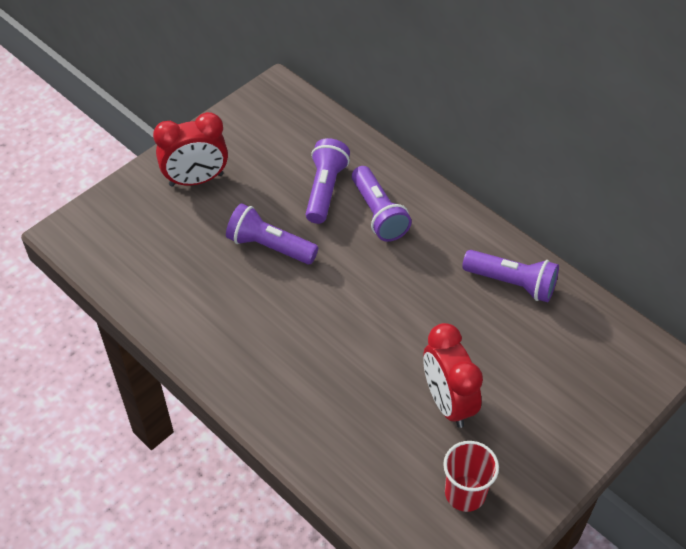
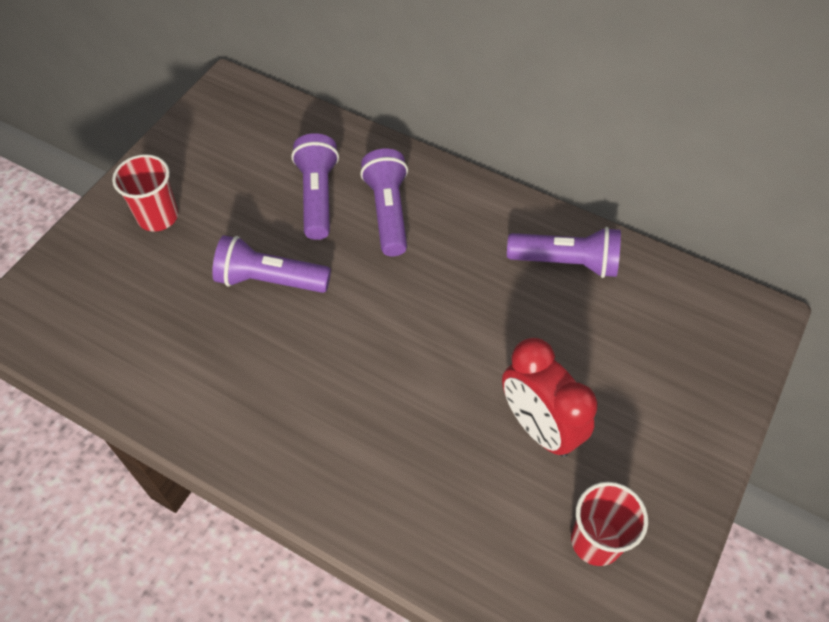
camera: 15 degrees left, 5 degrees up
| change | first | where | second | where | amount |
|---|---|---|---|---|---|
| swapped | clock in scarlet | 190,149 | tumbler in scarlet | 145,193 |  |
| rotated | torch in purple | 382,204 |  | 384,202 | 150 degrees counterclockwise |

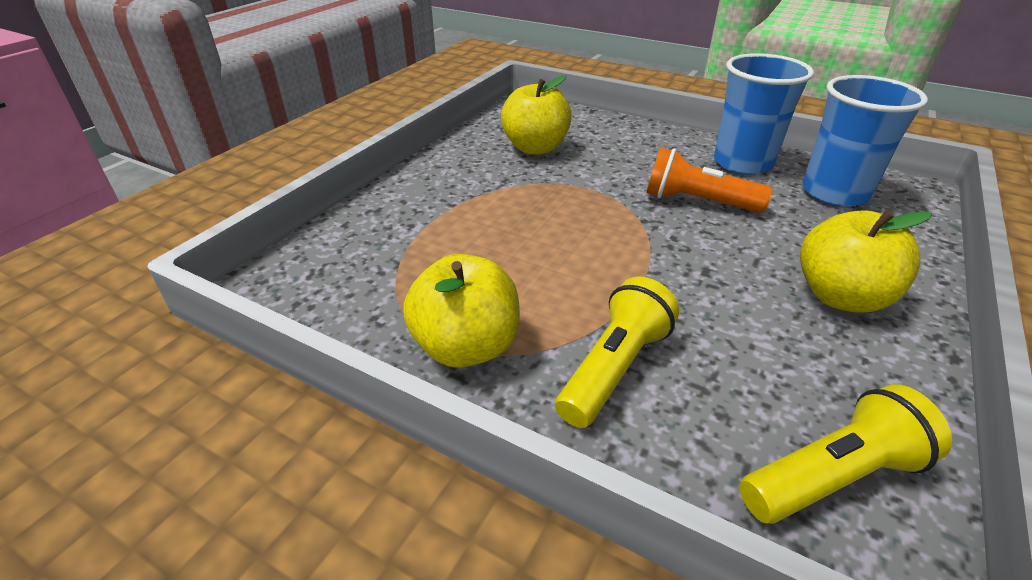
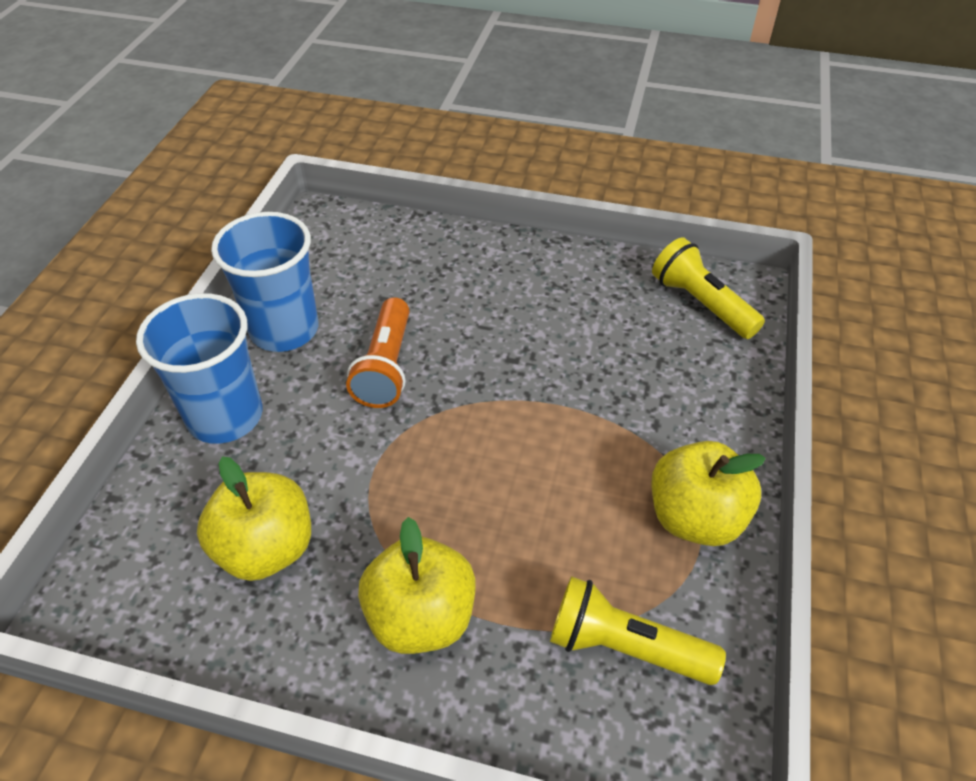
camera: 105 degrees left, 10 degrees up
| change | first | where | second | where | amount |
|---|---|---|---|---|---|
| shifted | torch in golden | 617,352 |  | 638,630 |  |
| shifted | apple fruit in golden | 866,261 |  | 417,585 |  |
| shifted | tumbler in cobalt | 865,141 |  | 199,368 |  |

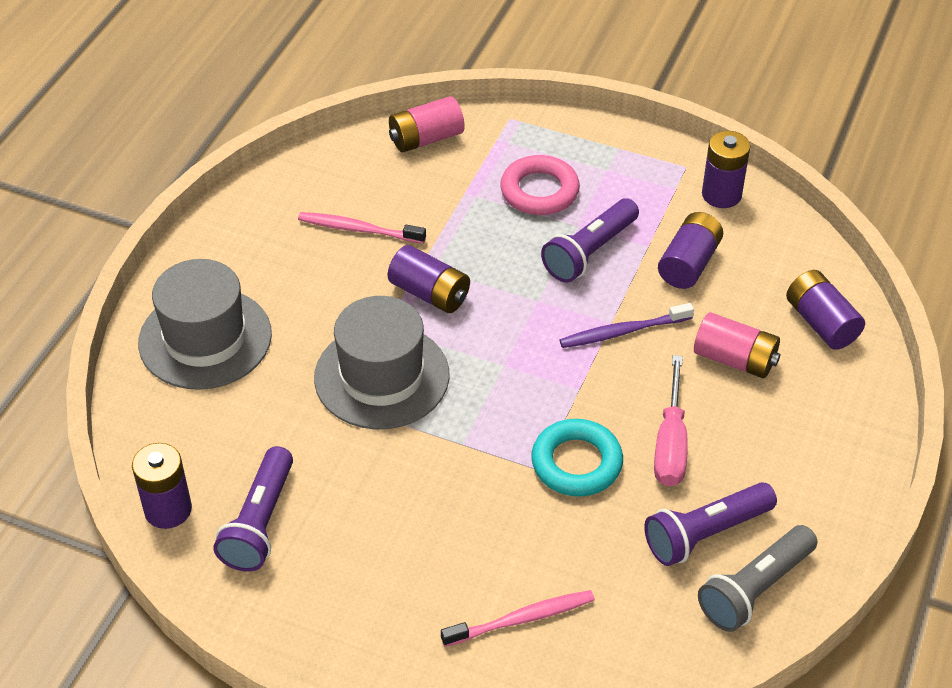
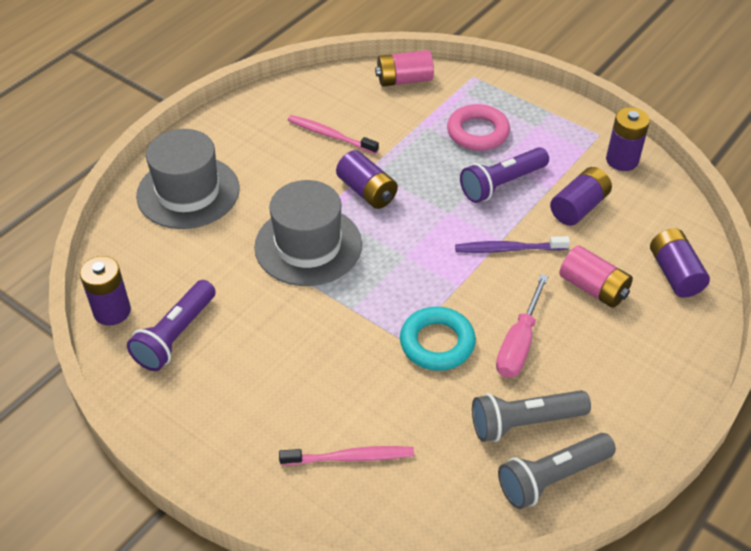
camera: 15 degrees right, 0 degrees up
| change | first | where | second | where | amount |
|---|---|---|---|---|---|
| repainted | torch in purple | 710,524 | torch in gray | 531,416 |  |

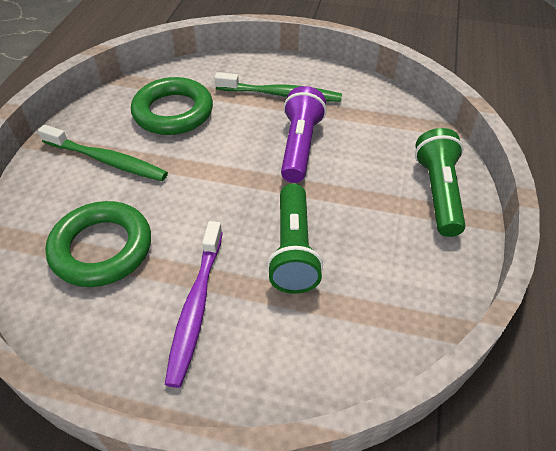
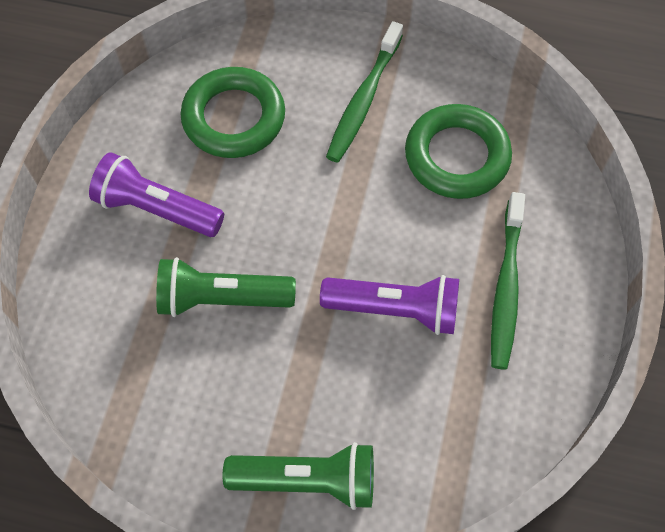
camera: 90 degrees right, 15 degrees up
| change | first | where | second | where | amount |
|---|---|---|---|---|---|
| swapped | dental brush in purple | 194,304 | torch in purple | 156,194 |  |

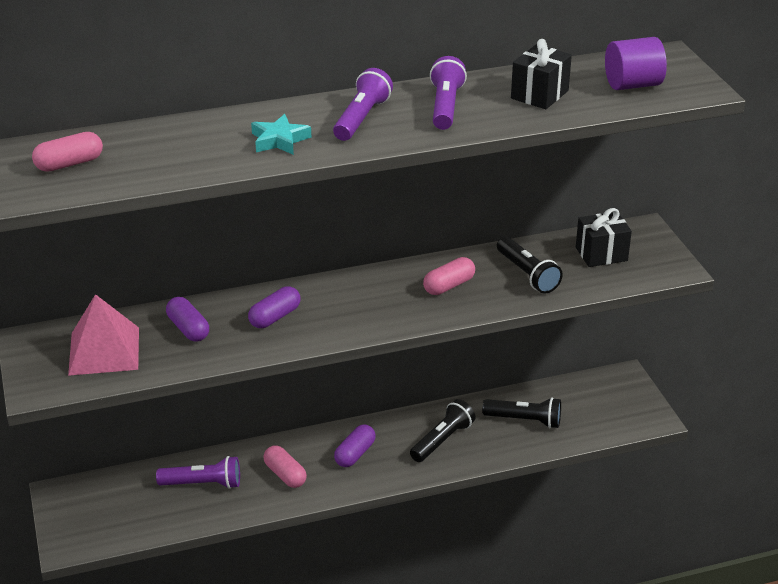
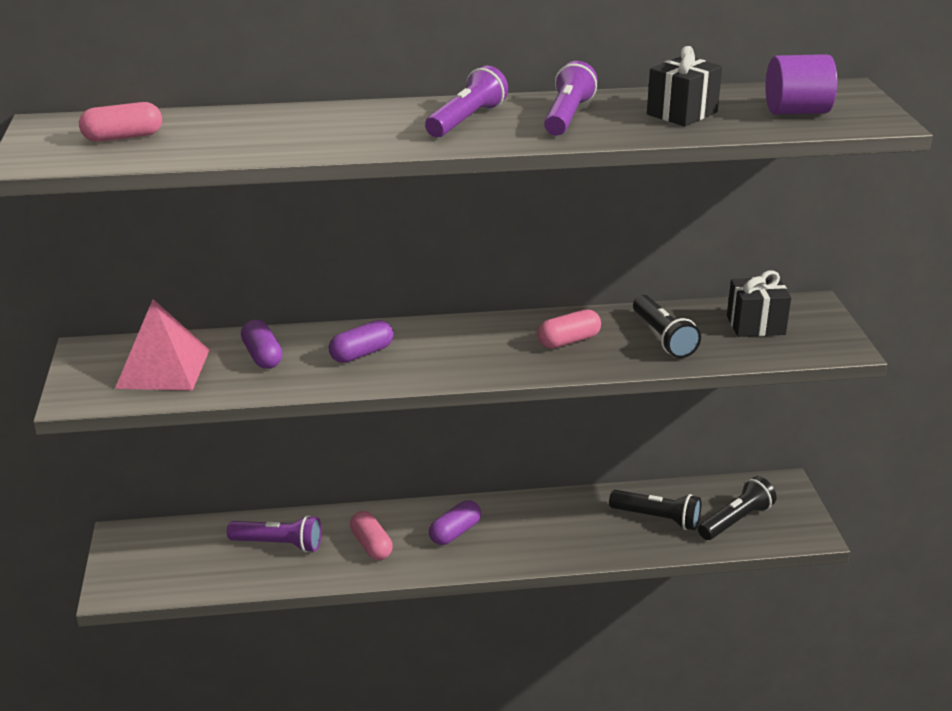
camera: 10 degrees right, 5 degrees down
| change | first | where | second | where | amount |
|---|---|---|---|---|---|
| gone | star shape in aqua | 281,134 |  |  |  |
| shifted | torch in black | 443,430 |  | 737,508 |  |

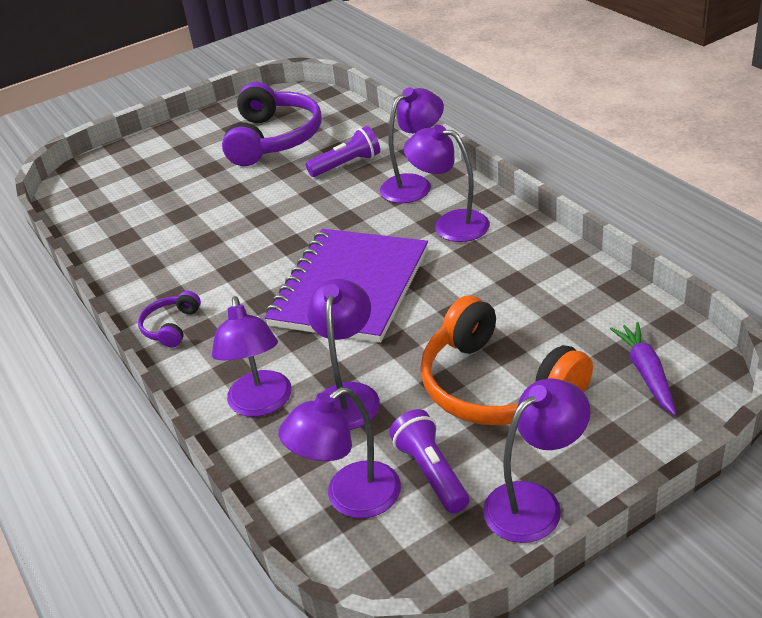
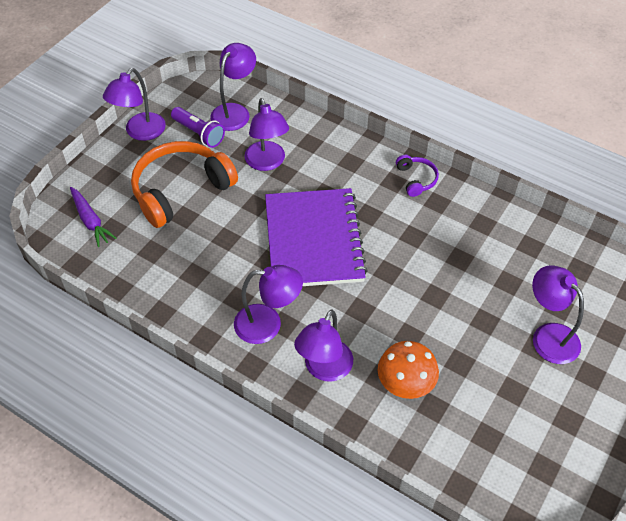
camera: 150 degrees right, 15 degrees up
| change | first | where | second | where | amount |
|---|---|---|---|---|---|
| shifted | reading lamp in purple | 252,356 |  | 558,314 |  |
| gone | headphones in purple | 272,124 |  |  |  |
| swapped | torch in purple | 343,151 | toadstool in orange-coloured | 408,370 |  |
| rotated | headphones in orange-coloured | 506,360 |  | 184,184 | 60 degrees counterclockwise |

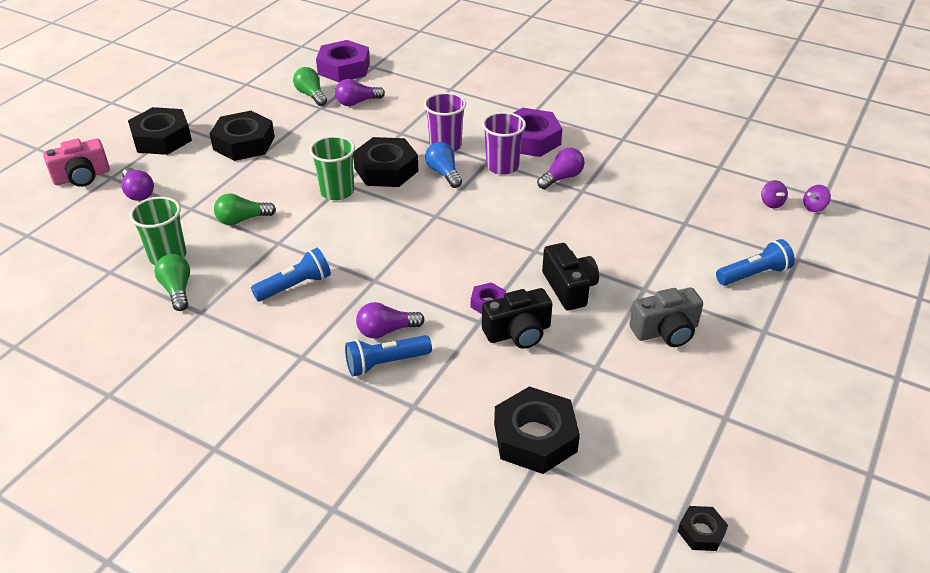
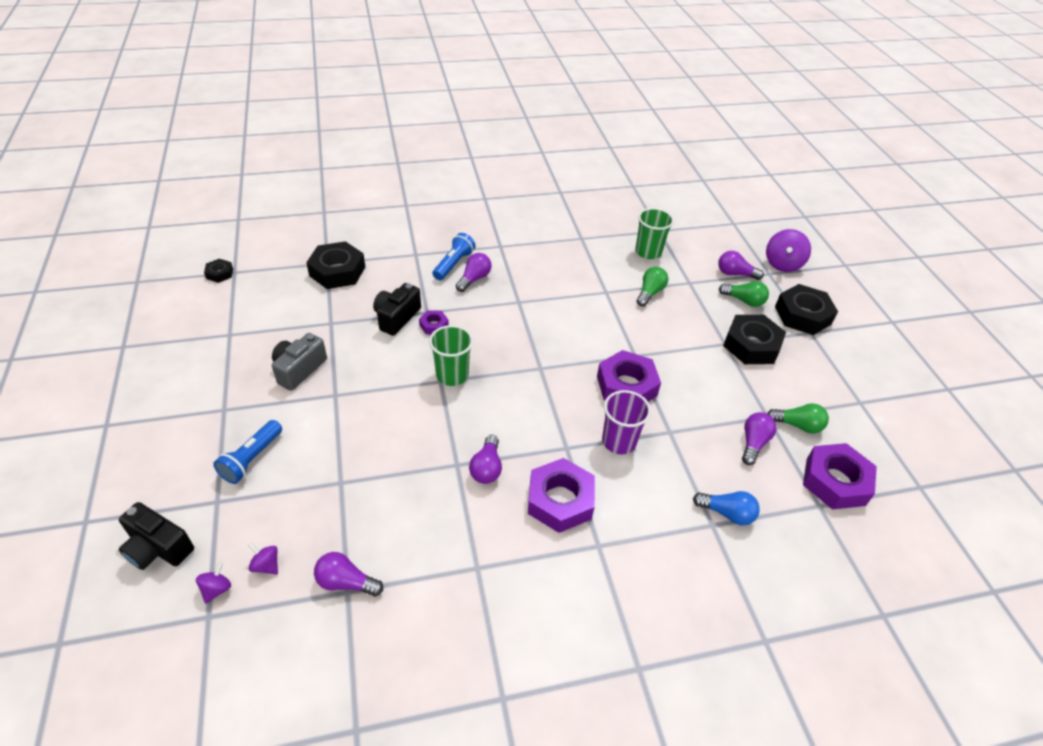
camera: 135 degrees right, 5 degrees up
| change | first | where | second | where | amount |
|---|---|---|---|---|---|
| swapped | camera in pink | 76,163 | whirligig in purple | 788,250 |  |
| shifted | bulb in green | 172,282 |  | 744,294 |  |
| gone | torch in cobalt | 291,274 |  |  |  |
| shifted | tumbler in green | 332,168 |  | 451,355 |  |
| repainted | nut in black | 385,162 | nut in purple | 629,376 |  |
| shifted | bulb in cobalt | 443,165 |  | 726,508 |  |
| gone | tumbler in purple | 504,143 |  |  |  |
| shifted | camera in black | 570,276 |  | 156,536 |  |
| new |  |  | bulb in purple | 348,574 |  |

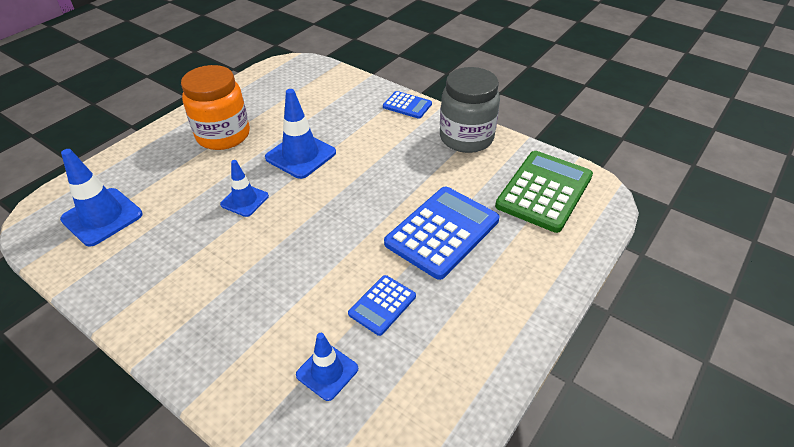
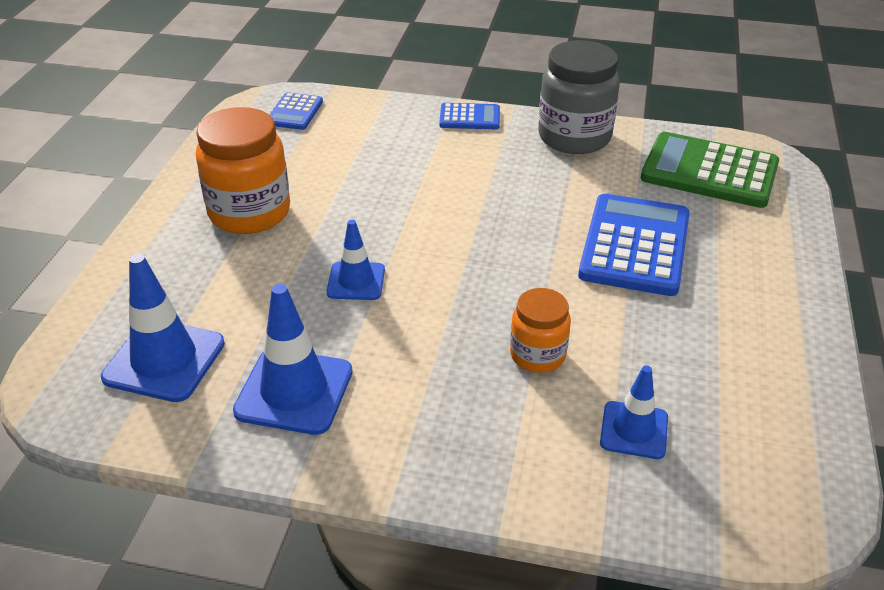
camera: 25 degrees left, 5 degrees down
| change | first | where | second | where | amount |
|---|---|---|---|---|---|
| shifted | road cone in cobalt | 300,134 |  | 292,359 |  |
| shifted | calculator in cobalt | 382,305 |  | 296,111 |  |
| rotated | calculator in green | 544,192 |  | 710,170 | 75 degrees counterclockwise |
| new |  |  | preserve jar in orange-coloured | 540,330 |  |

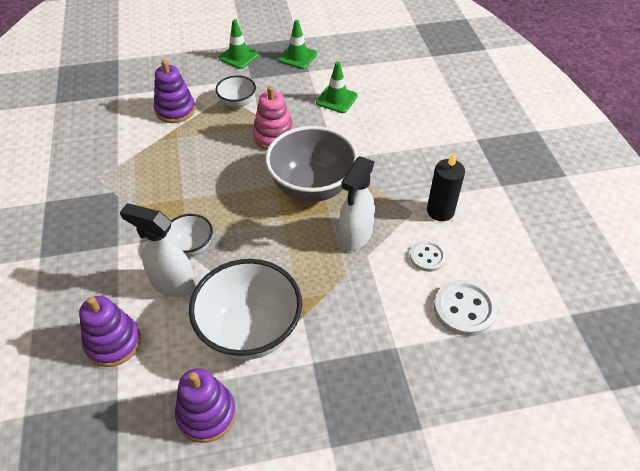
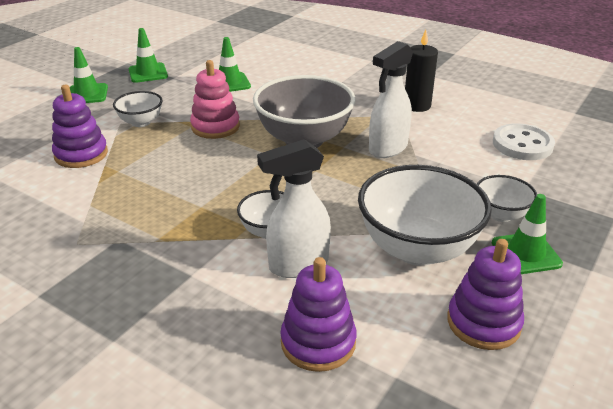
camera: 45 degrees left, 15 degrees down
| change | first | where | second | where | amount |
|---|---|---|---|---|---|
| rotated | sprayer in white | 357,203 |  | 391,99 | 60 degrees clockwise |
| gone | shirt button in white | 428,256 |  |  |  |
| new |  |  | deep dish in white | 507,198 |  |
| new |  |  | road cone in green | 527,234 |  |

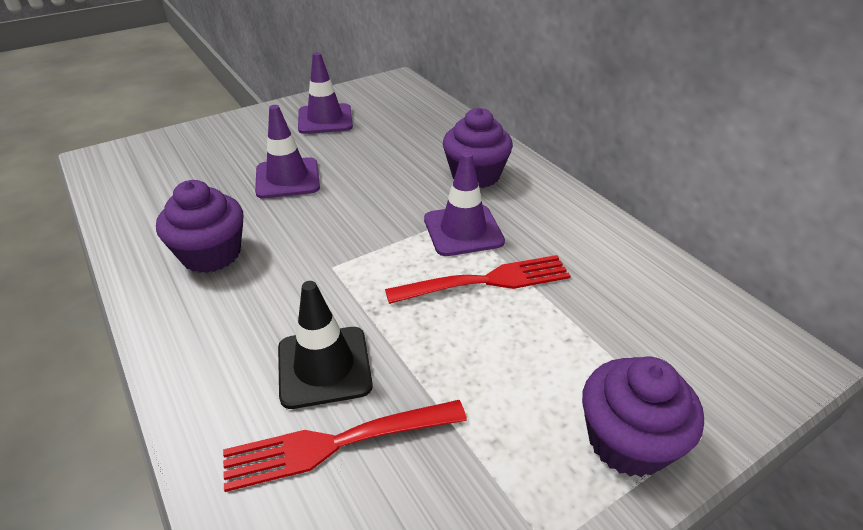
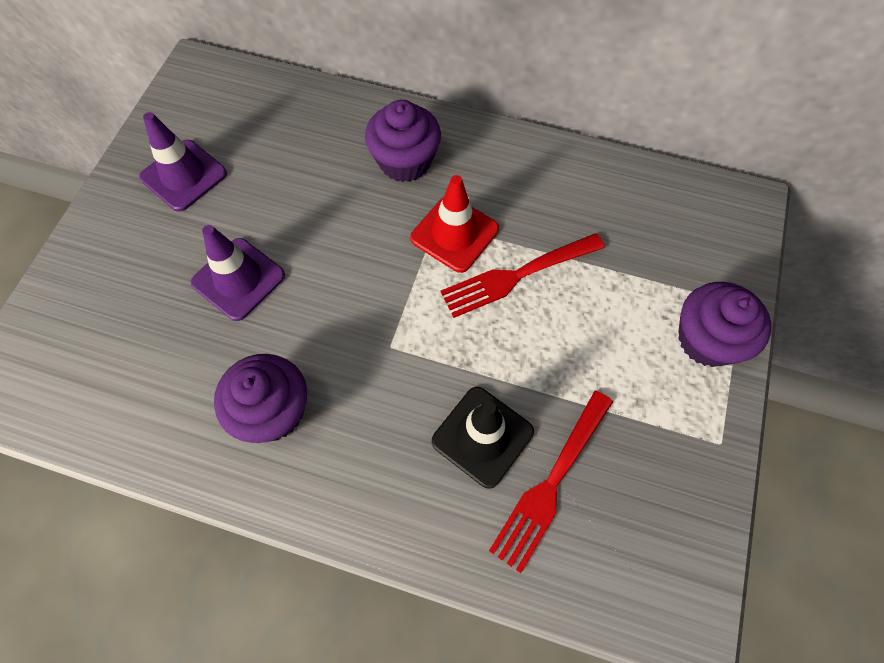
camera: 40 degrees left, 25 degrees up
| change | first | where | second | where | amount |
|---|---|---|---|---|---|
| rotated | table fork in scarlet | 478,279 |  | 522,275 | 150 degrees counterclockwise |
| repainted | road cone in purple | 464,204 | road cone in scarlet | 454,224 |  |

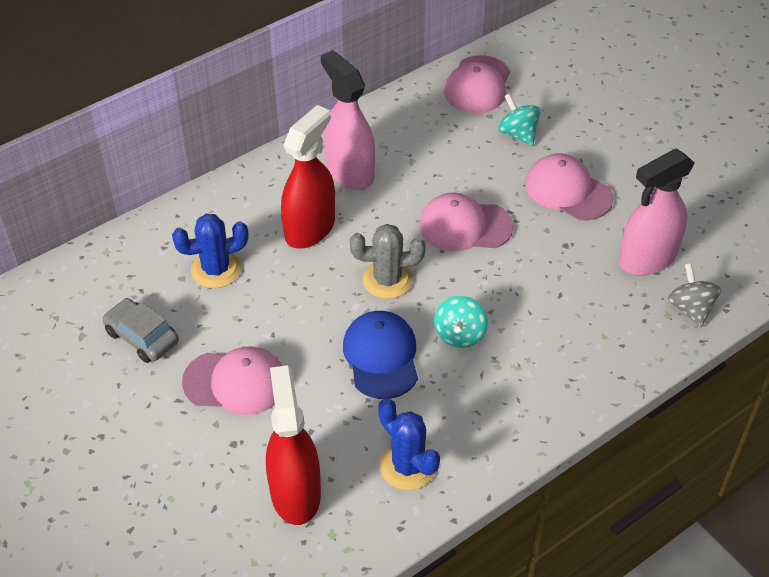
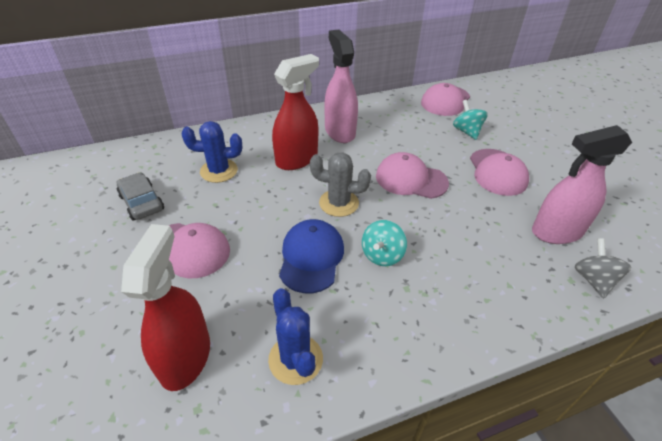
camera: 15 degrees right, 5 degrees down
| change | first | where | second | where | amount |
|---|---|---|---|---|---|
| rotated | baseball cap in pink | 569,187 |  | 499,172 | 150 degrees counterclockwise |

